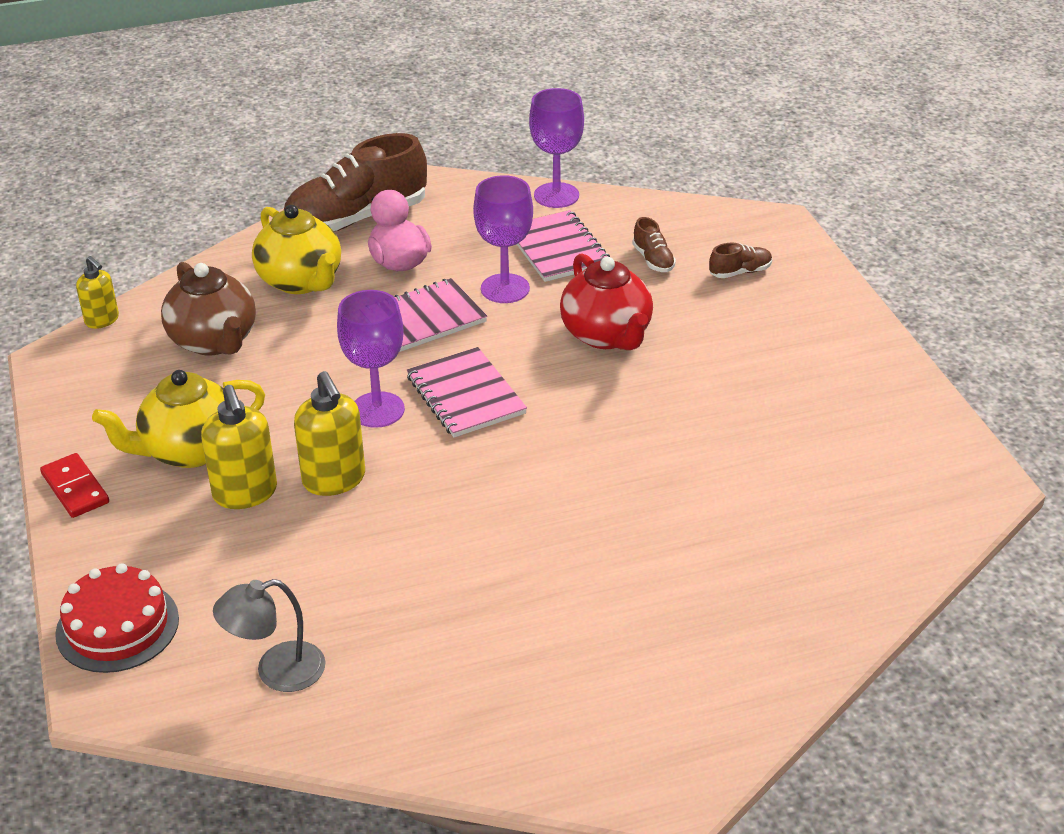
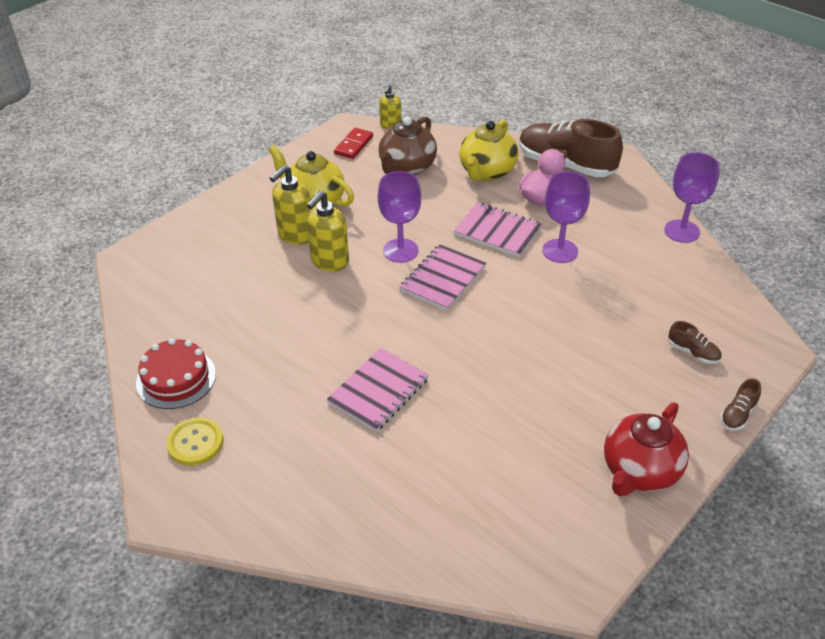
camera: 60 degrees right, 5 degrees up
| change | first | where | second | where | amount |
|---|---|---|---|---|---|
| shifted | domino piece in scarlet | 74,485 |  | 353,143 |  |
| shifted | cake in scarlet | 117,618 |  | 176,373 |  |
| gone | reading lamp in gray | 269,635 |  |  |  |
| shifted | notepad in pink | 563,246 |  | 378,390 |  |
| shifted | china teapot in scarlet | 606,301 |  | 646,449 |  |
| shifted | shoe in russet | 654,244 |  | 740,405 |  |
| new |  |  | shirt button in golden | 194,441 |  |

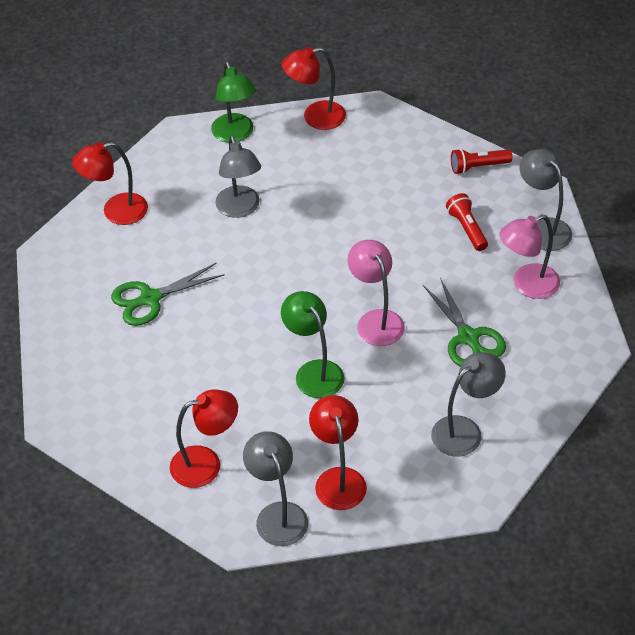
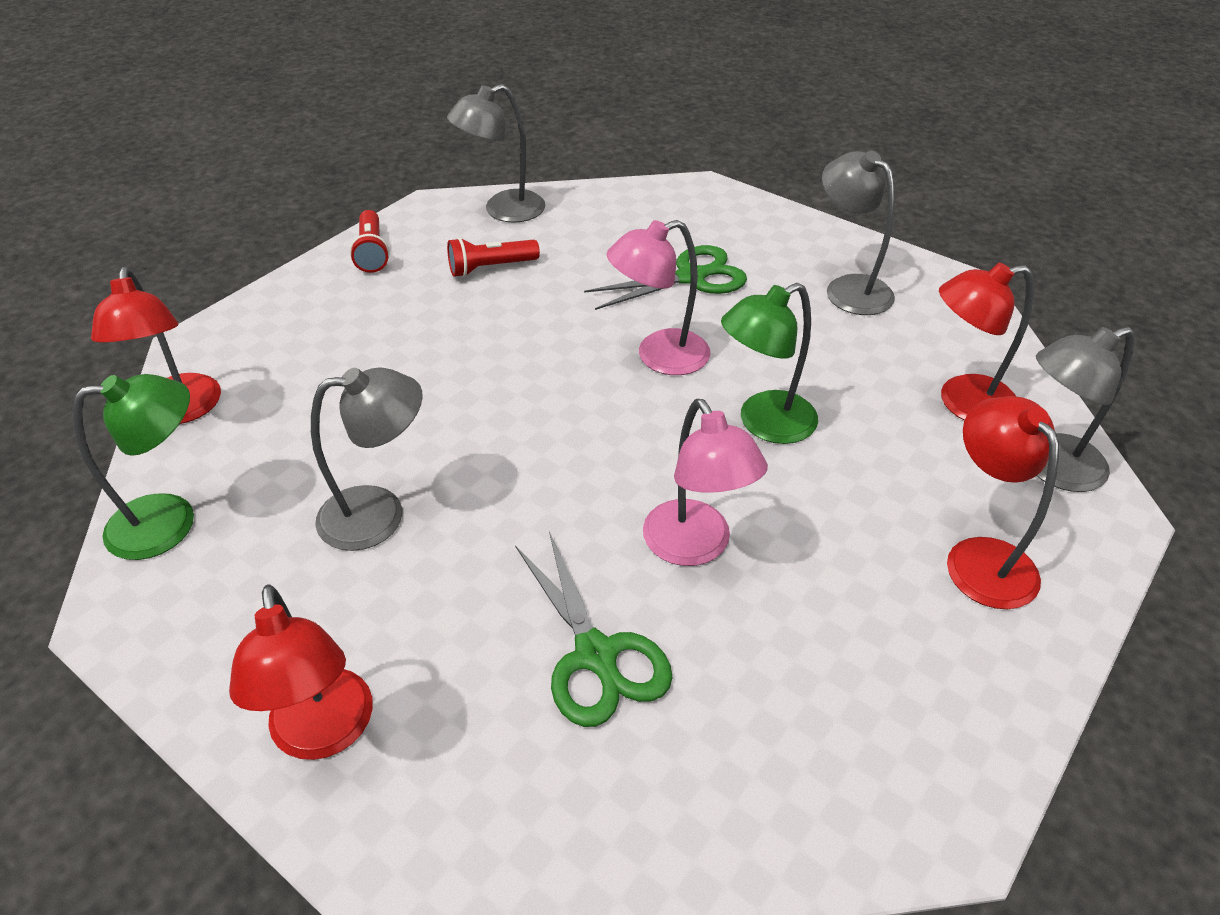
camera: 90 degrees left, 5 degrees down
| change | first | where | second | where | amount |
|---|---|---|---|---|---|
| shifted | reading lamp in pink | 529,257 |  | 705,482 |  |

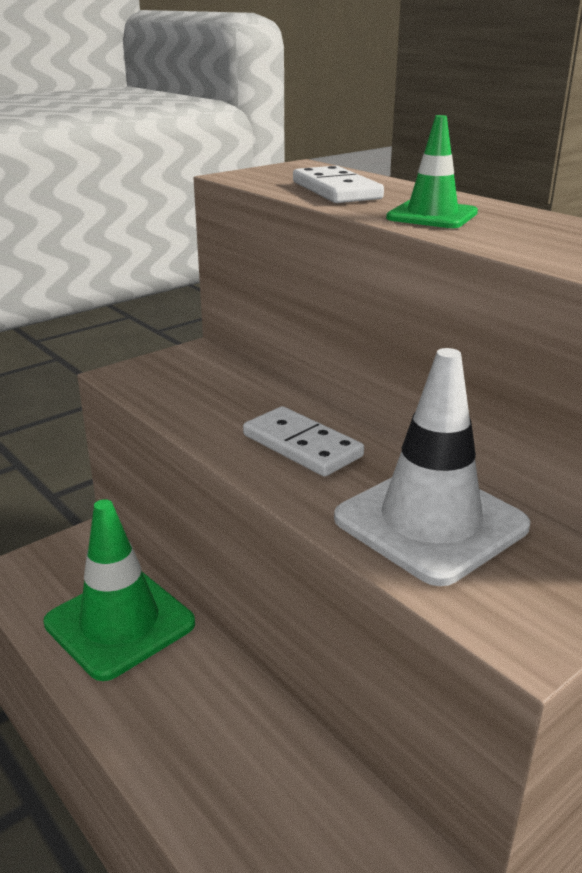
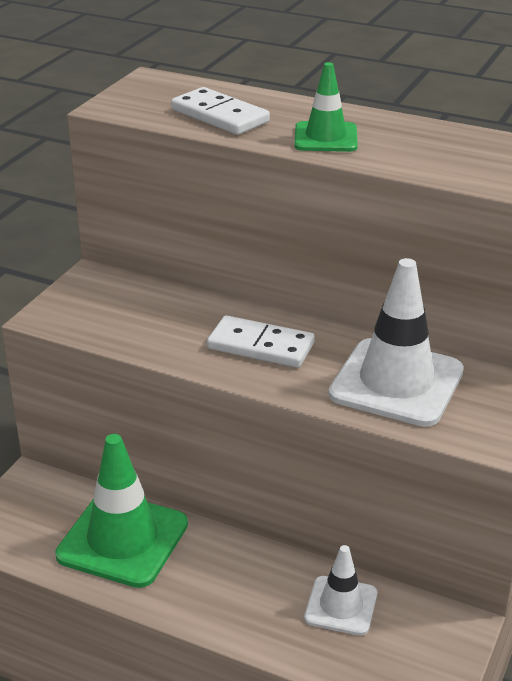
camera: 25 degrees left, 5 degrees up
| change | first | where | second | where | amount |
|---|---|---|---|---|---|
| new |  |  | road cone in white | 340,590 |  |

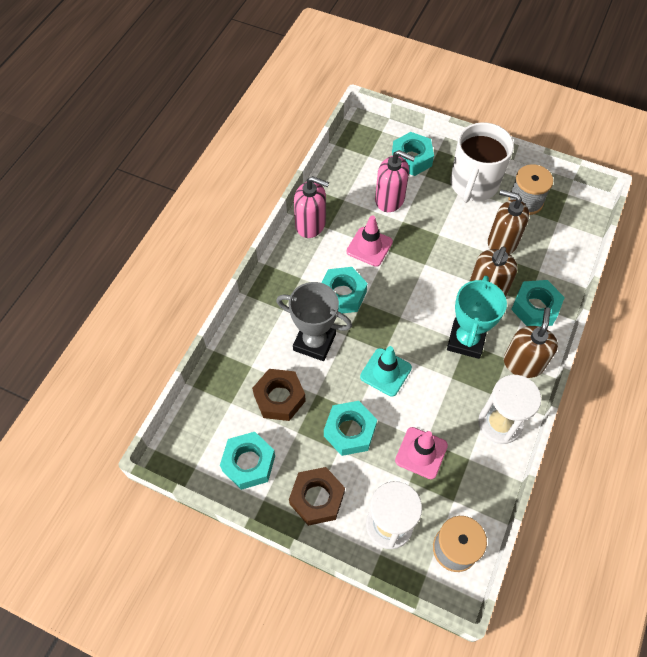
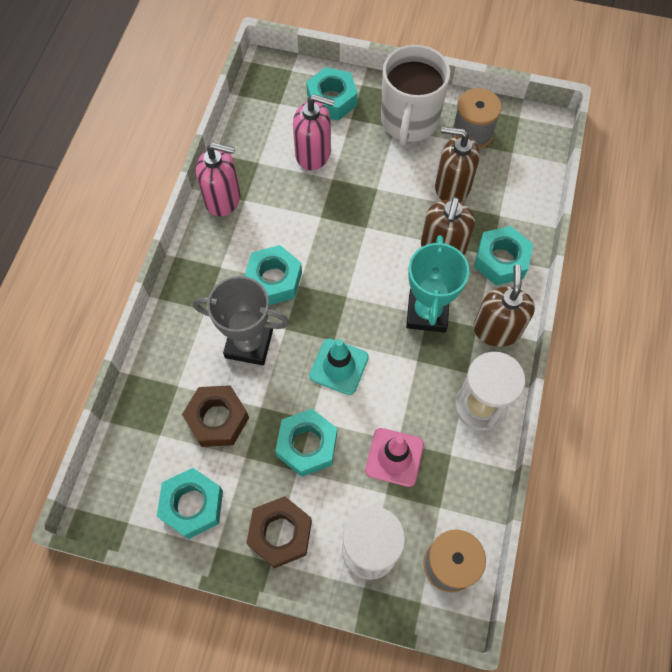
camera: 10 degrees left, 5 degrees up
| change | first | where | second | where | amount |
|---|---|---|---|---|---|
| gone | road cone in pink | 369,241 |  |  |  |

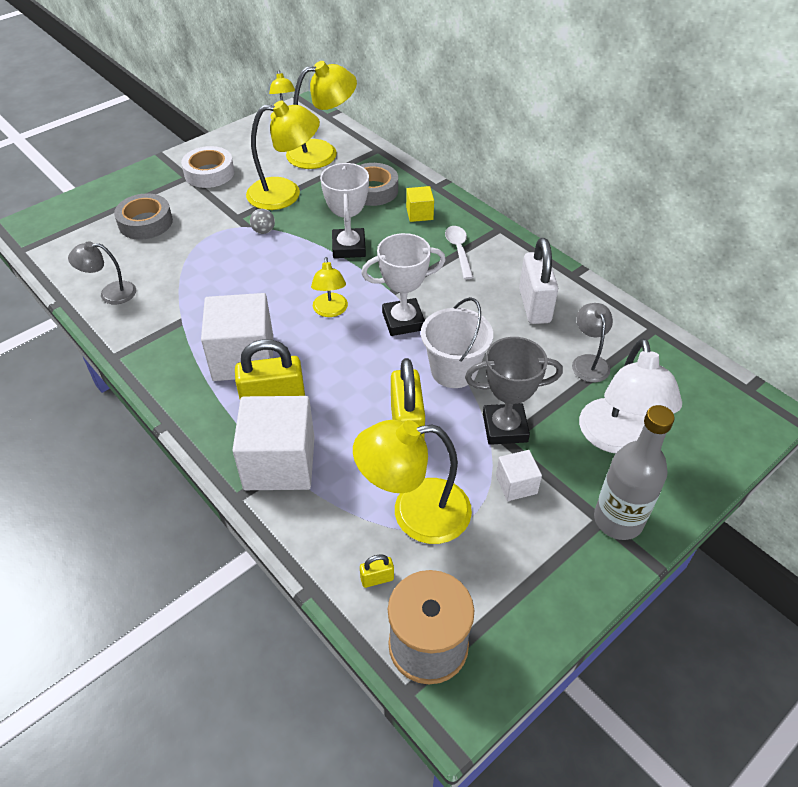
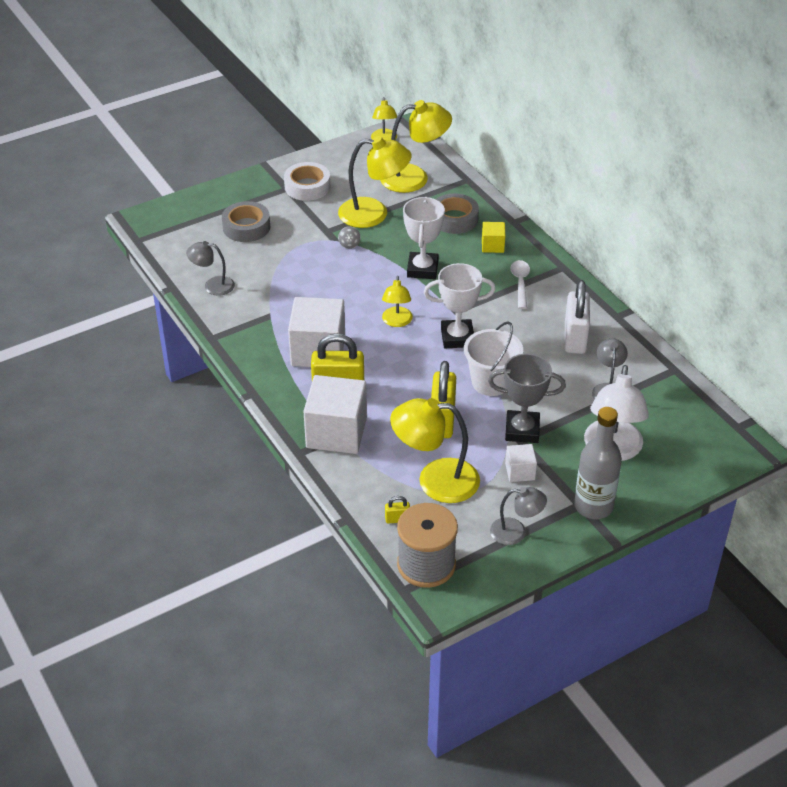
camera: 10 degrees right, 5 degrees down
| change | first | where | second | where | amount |
|---|---|---|---|---|---|
| new |  |  | reading lamp in gray | 518,516 |  |

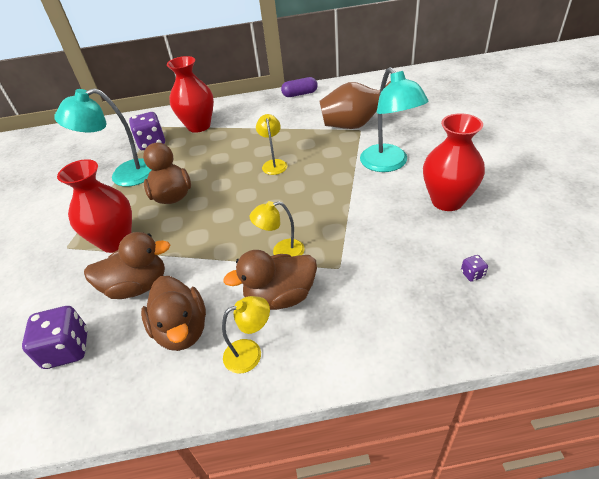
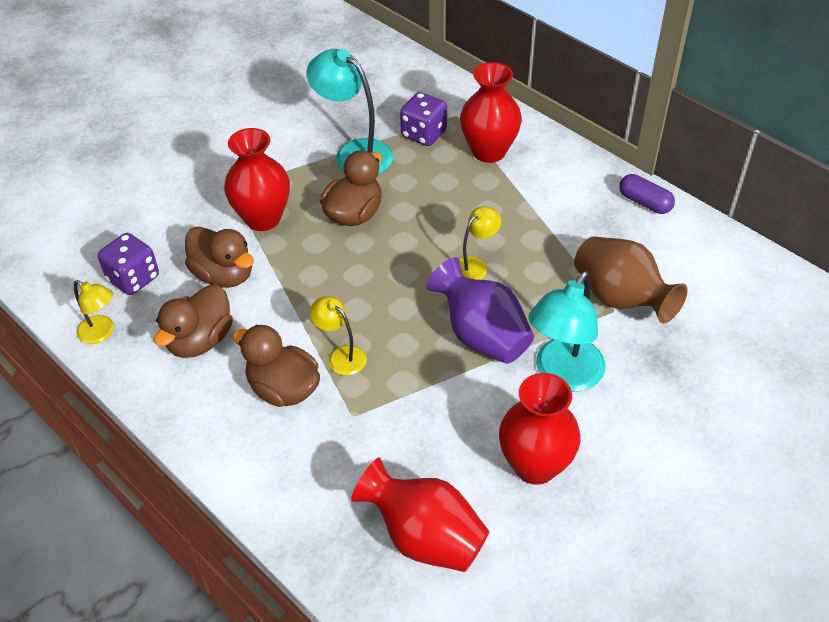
camera: 50 degrees right, 5 degrees up
| change | first | where | second | where | amount |
|---|---|---|---|---|---|
| shifted | reading lamp in golden | 246,335 |  | 94,312 |  |
| swapped | game die in purple | 474,268 | tall vase in scarlet | 420,514 |  |
| new |  |  | tall vase in purple | 480,310 |  |

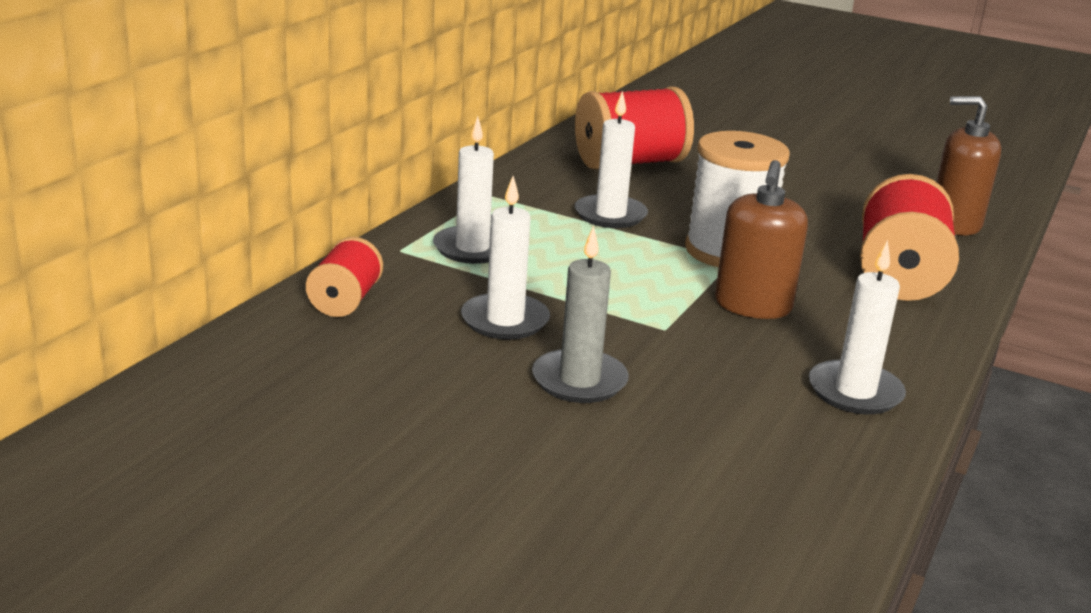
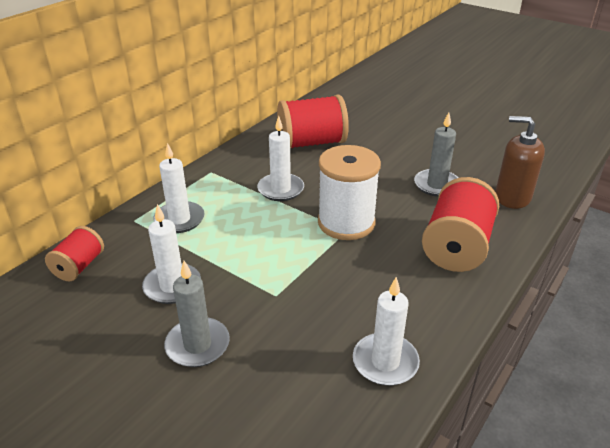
camera: 10 degrees right, 10 degrees up
| change | first | where | second | where | amount |
|---|---|---|---|---|---|
| gone | soap dispenser in russet | 761,239 |  |  |  |
| new |  |  | pillar candle in gray | 436,154 |  |

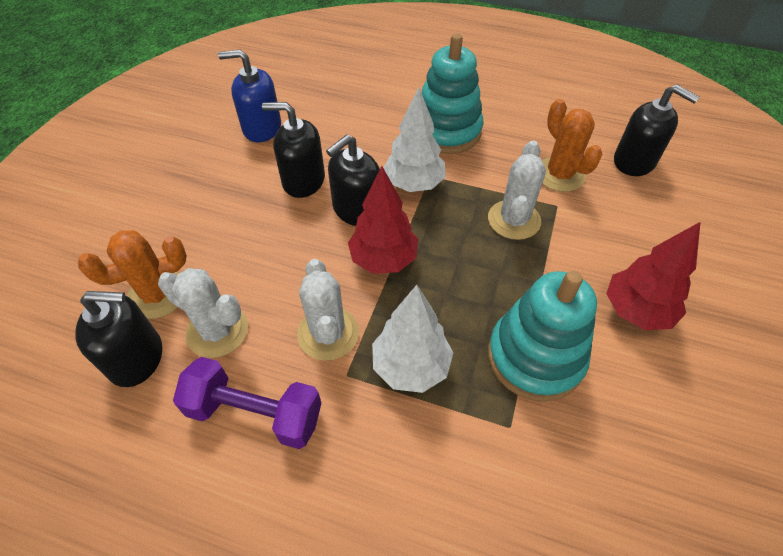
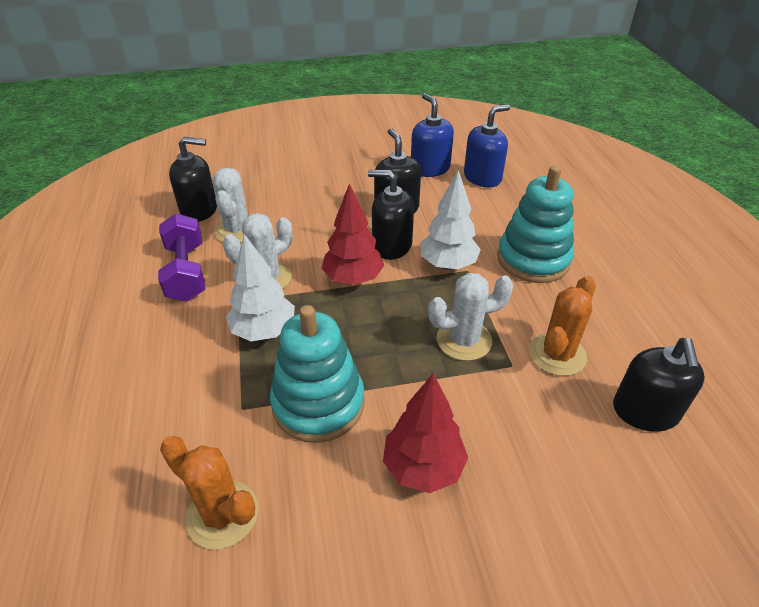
camera: 60 degrees right, 10 degrees down
| change | first | where | second | where | amount |
|---|---|---|---|---|---|
| rotated | soap dispenser in black | 118,339 |  | 193,179 | 60 degrees counterclockwise |
| shifted | saguaro cactus in orange-coloured | 132,274 |  | 209,492 |  |
| new |  |  | soap dispenser in cobalt | 487,145 |  |

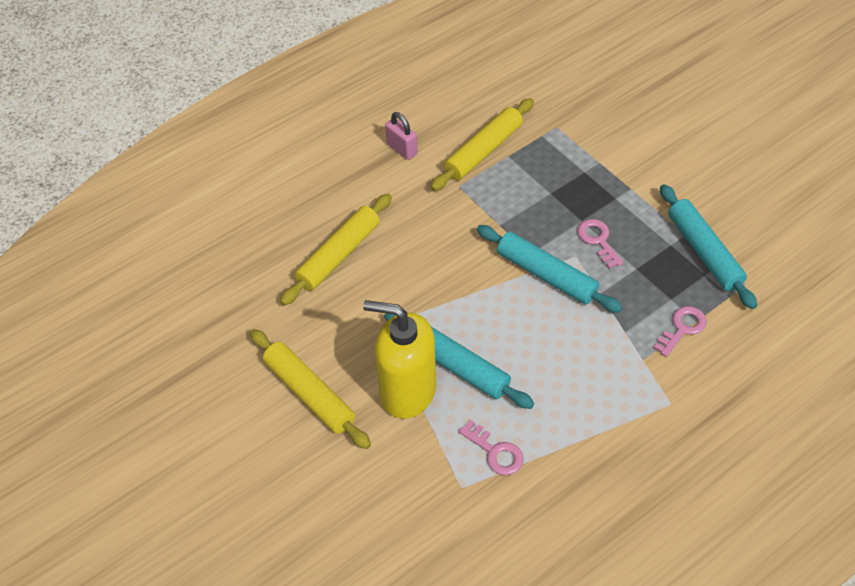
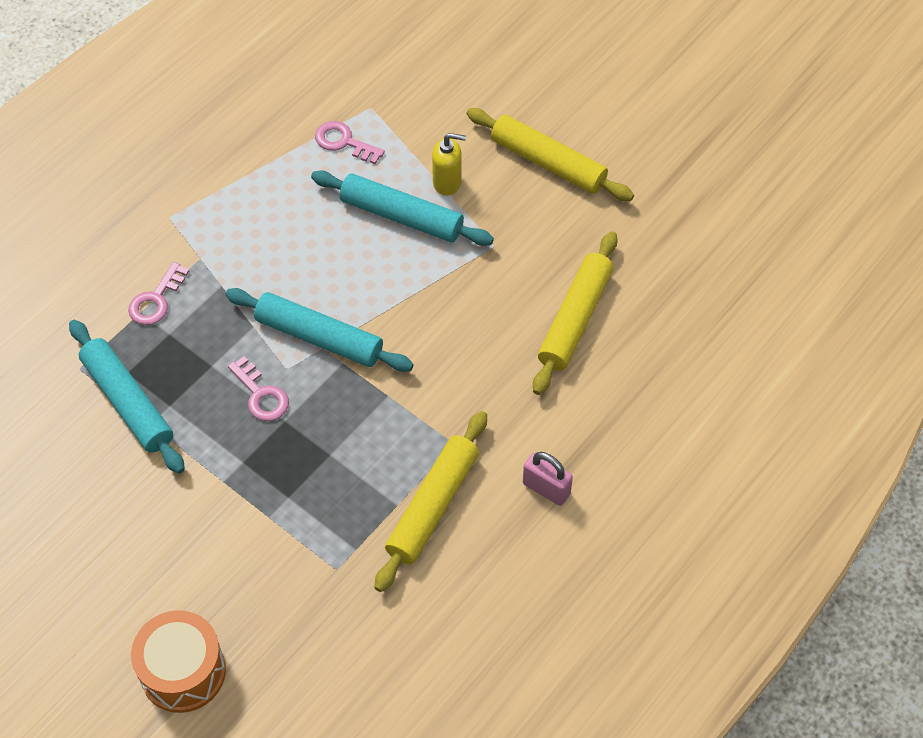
camera: 165 degrees right, 5 degrees up
| change | first | where | second | where | amount |
|---|---|---|---|---|---|
| scaled | soap dispenser in golden | 399,359 |  | 449,164 | x0.49 |
| new |  |  | toy drum in orange-coloured | 178,661 |  |

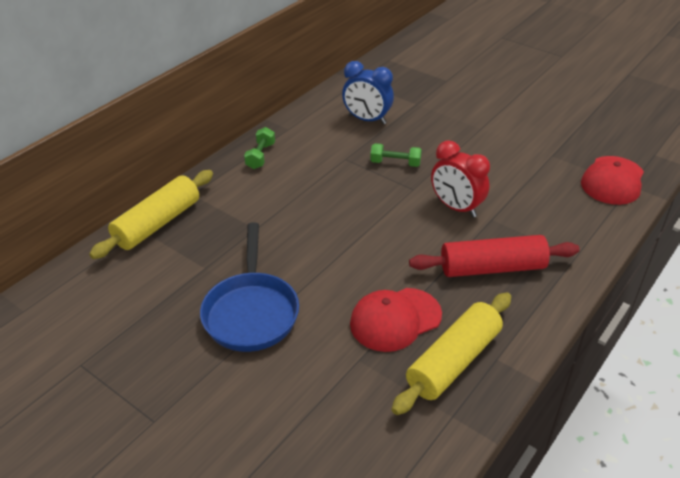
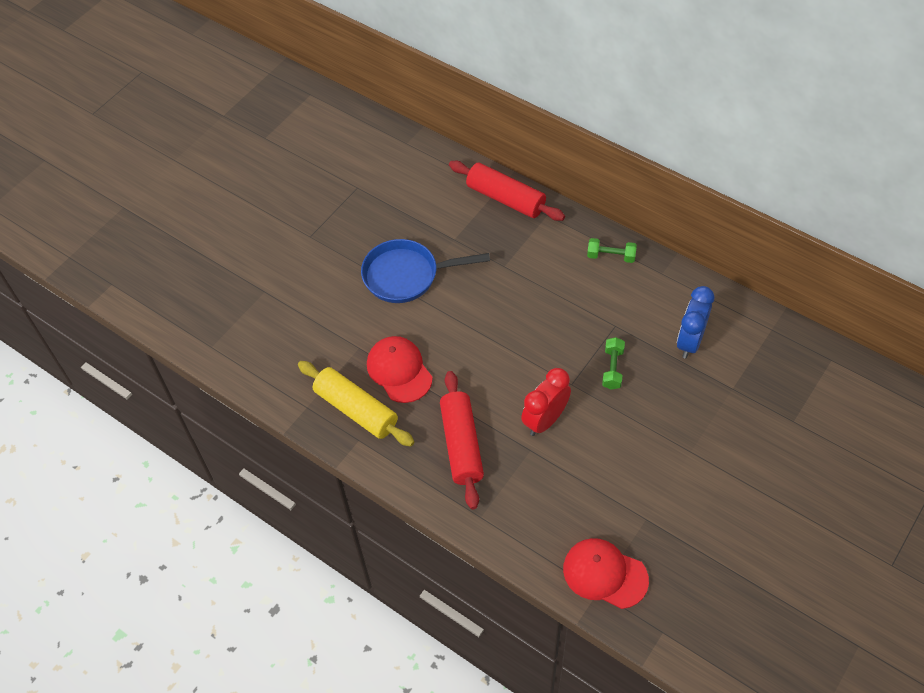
camera: 90 degrees right, 15 degrees up
| change | first | where | second | where | amount |
|---|---|---|---|---|---|
| repainted | dough roller in golden | 151,214 | dough roller in scarlet | 507,191 |  |

